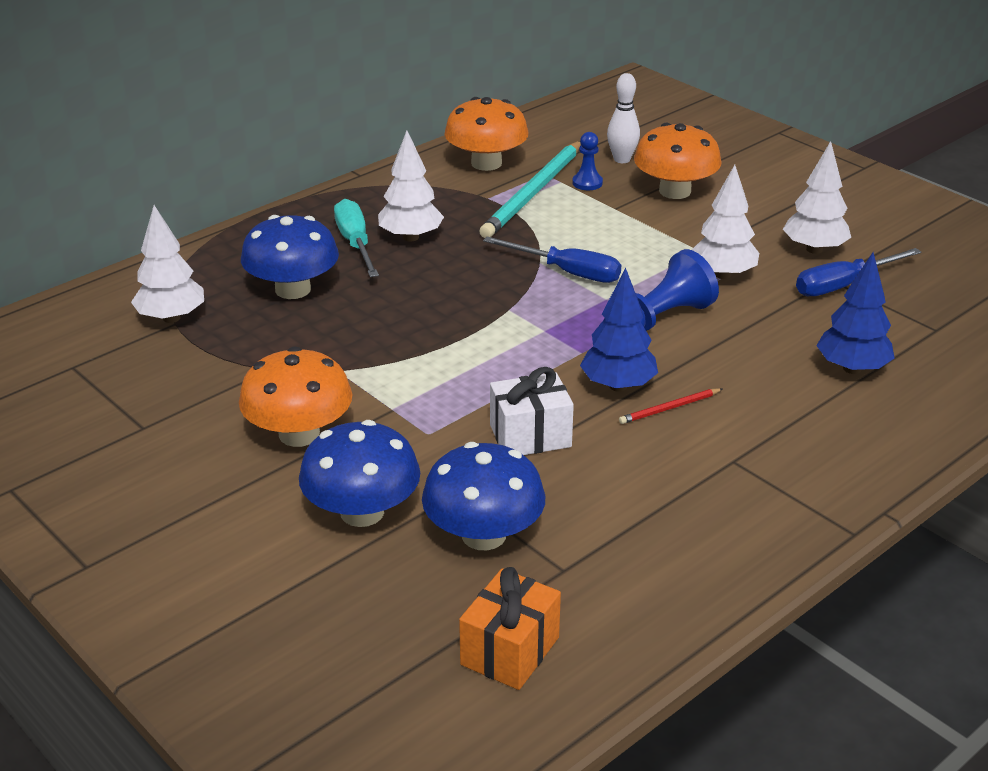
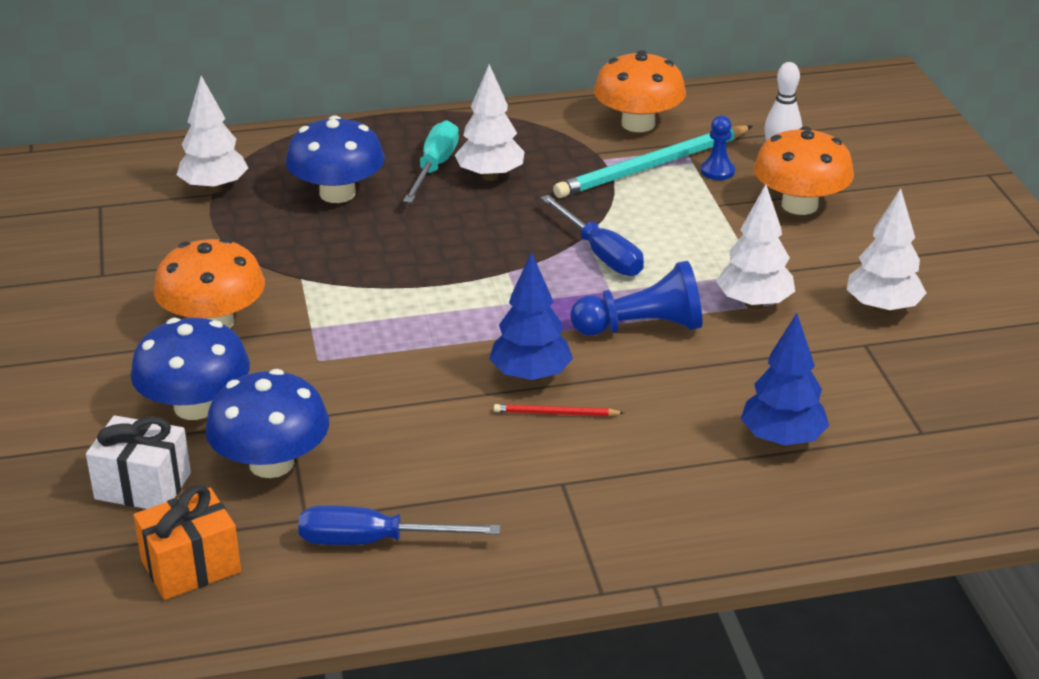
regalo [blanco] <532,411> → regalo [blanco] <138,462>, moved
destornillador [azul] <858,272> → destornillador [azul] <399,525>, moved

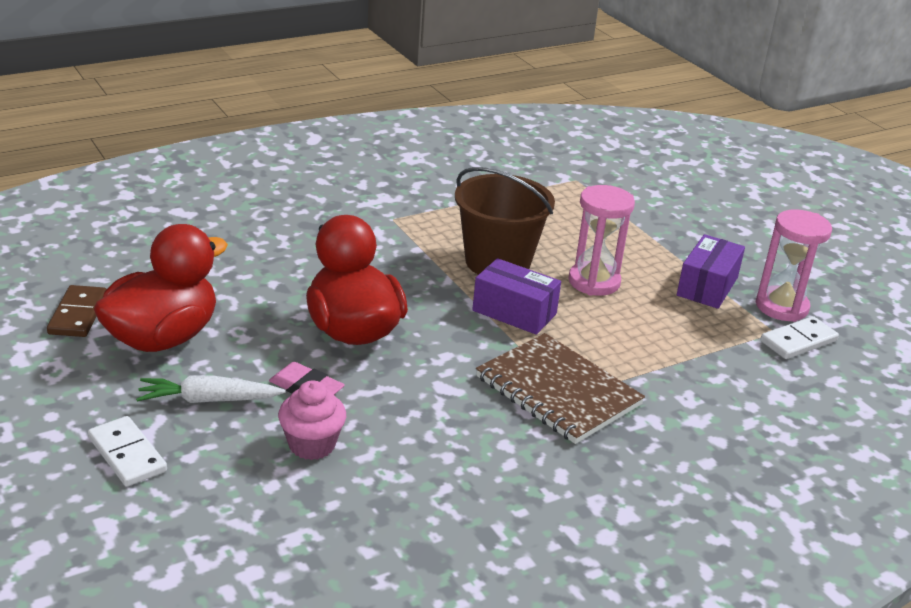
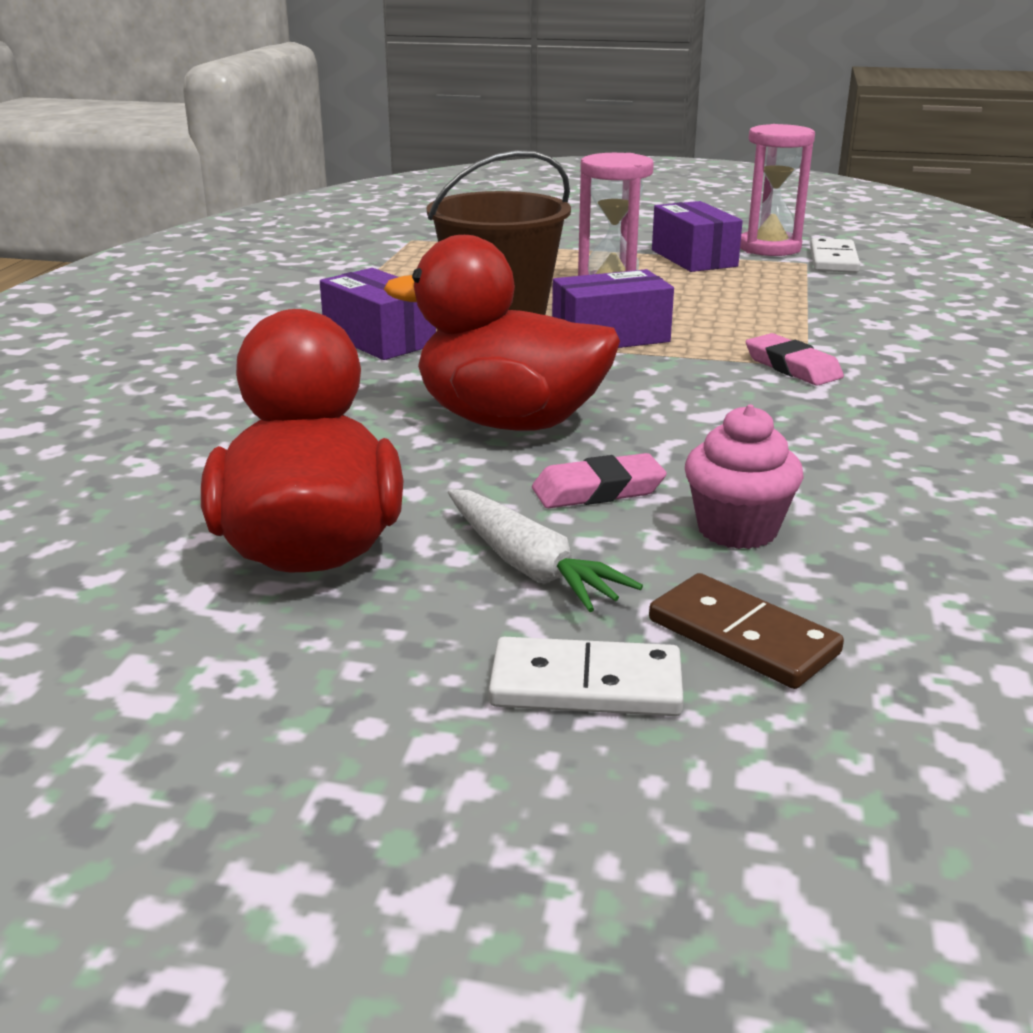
- → caja [morado] <378,314>
ficha de dominó [marrón] <77,311> → ficha de dominó [marrón] <746,631>, moved
cuaderno [marrón] <560,388> → goma de borrar [rosa] <795,359>
zanahoria [blanco] <211,389> → zanahoria [blanco] <545,550>, 75 degrees counterclockwise

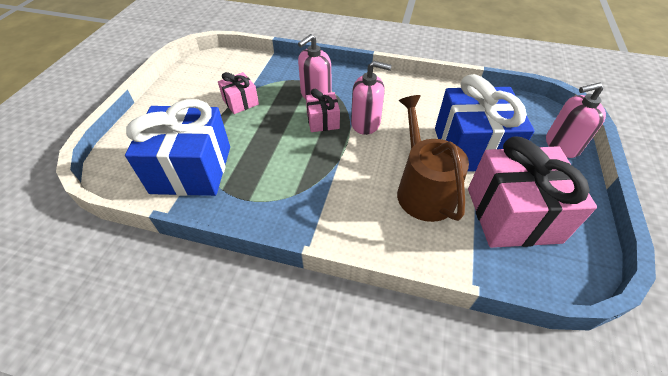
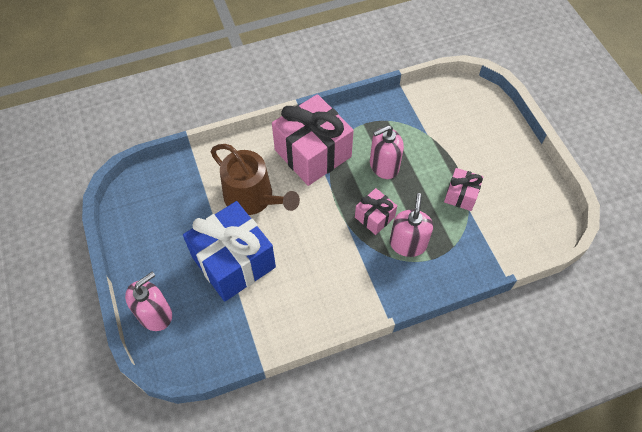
regalo [azul] <177,147> → -
dispensador de jabón [rosa] <371,98> → dispensador de jabón [rosa] <387,152>, moved
regalo [rosa] <532,192> → regalo [rosa] <313,140>, moved

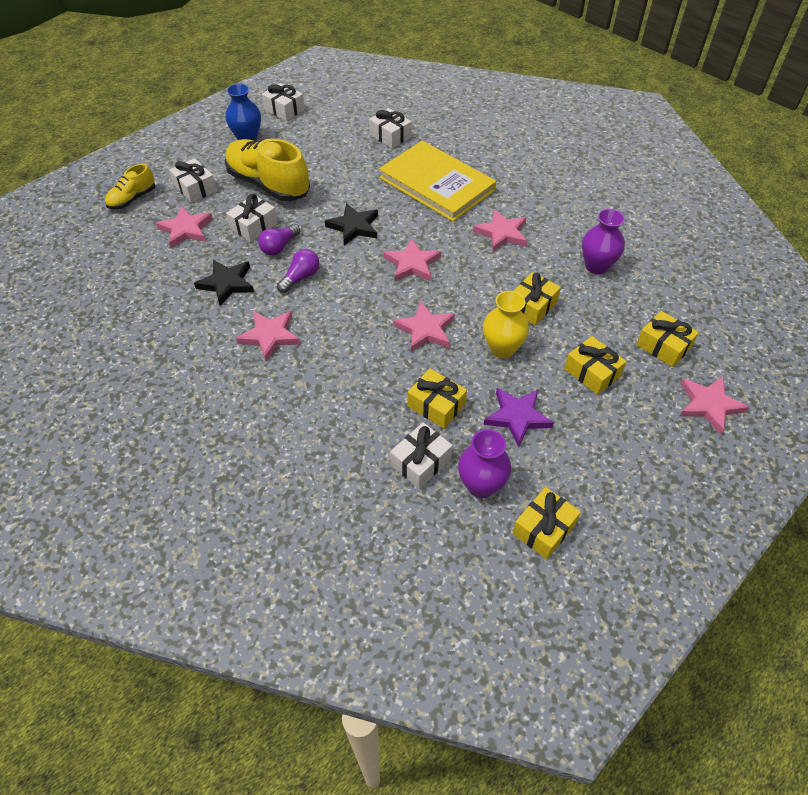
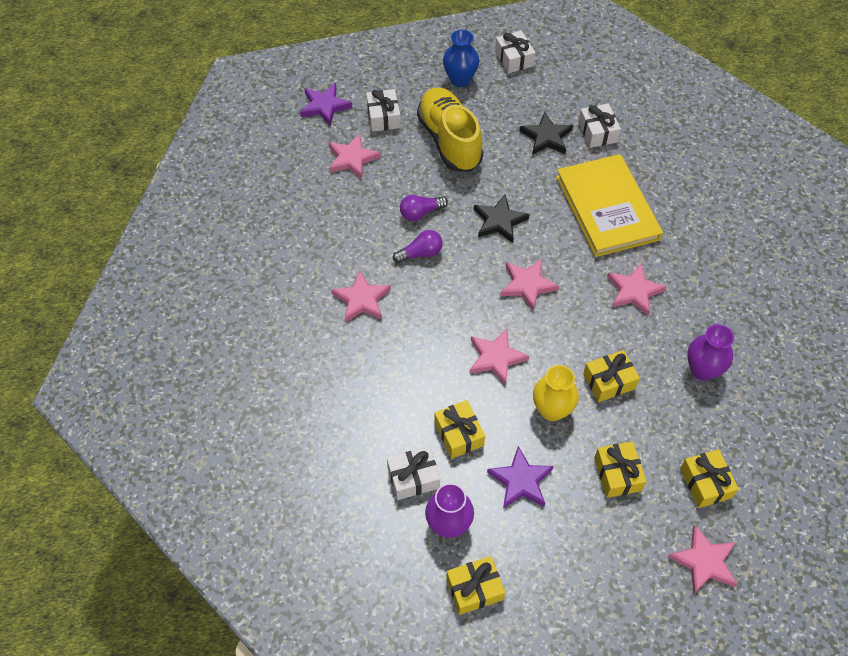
regalo [blanco] <252,218> → -
estrella [negro] <224,283> → estrella [negro] <546,133>, moved
zapato [amarillo] <130,186> → estrella [morado] <326,104>

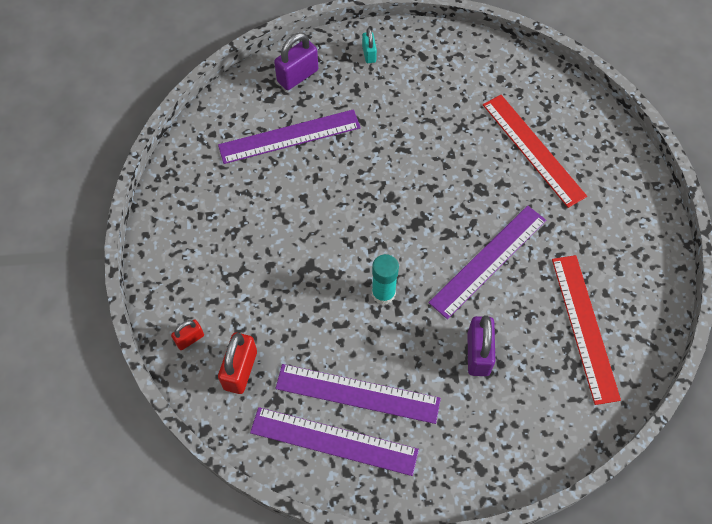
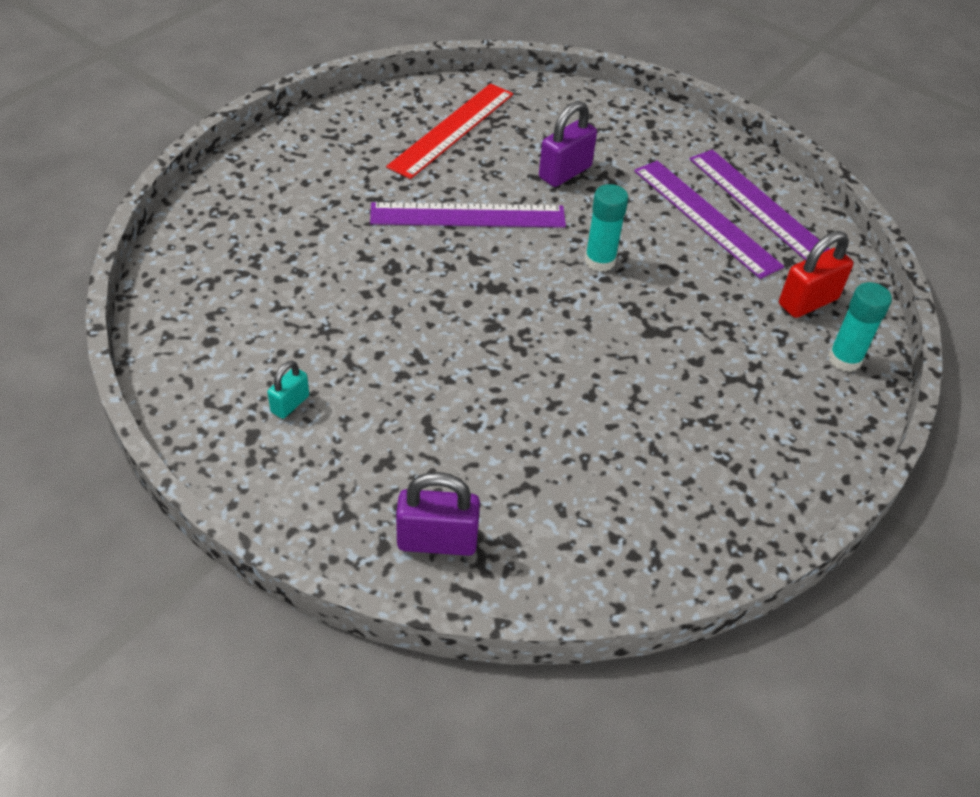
regla [morado] <289,136> → -
regla [rojo] <535,151> → -
candado [turquesa] <369,45> → candado [turquesa] <288,390>, moved
candado [rojo] <187,334> → barra de pegamento [turquesa] <860,327>

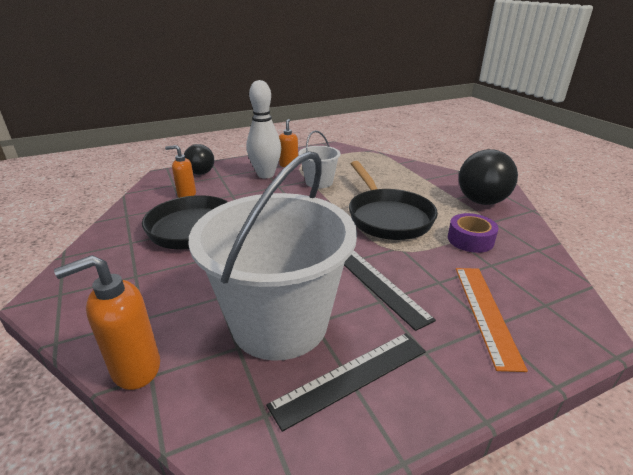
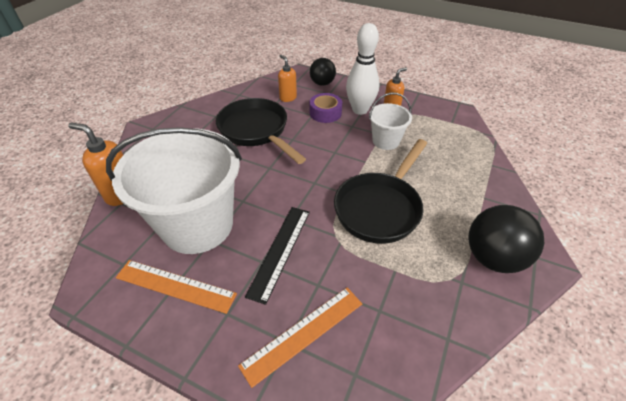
cinta adhesiva [morado] <473,233> → cinta adhesiva [morado] <326,108>, moved
regla [negro] <346,382> → regla [naranja] <176,287>

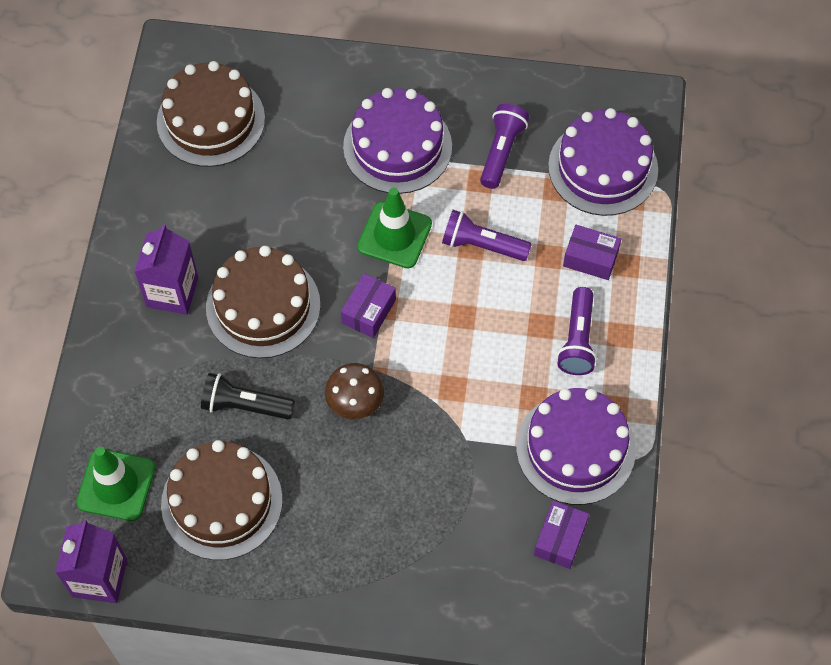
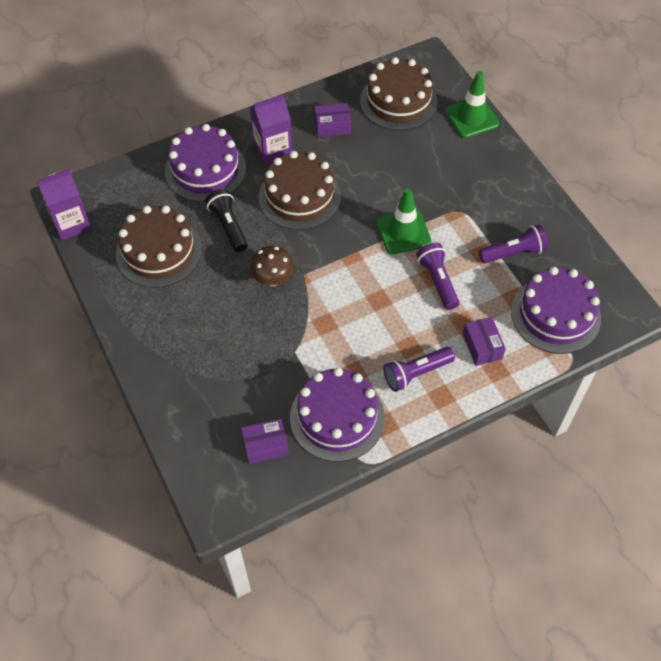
cono de tráfico [verde] <115,484> → cono de tráfico [verde] <472,104>, moved
caja [morado] <368,305> → caja [morado] <332,120>, moved
tarta [morado] <397,141> → tarta [morado] <205,163>, moved

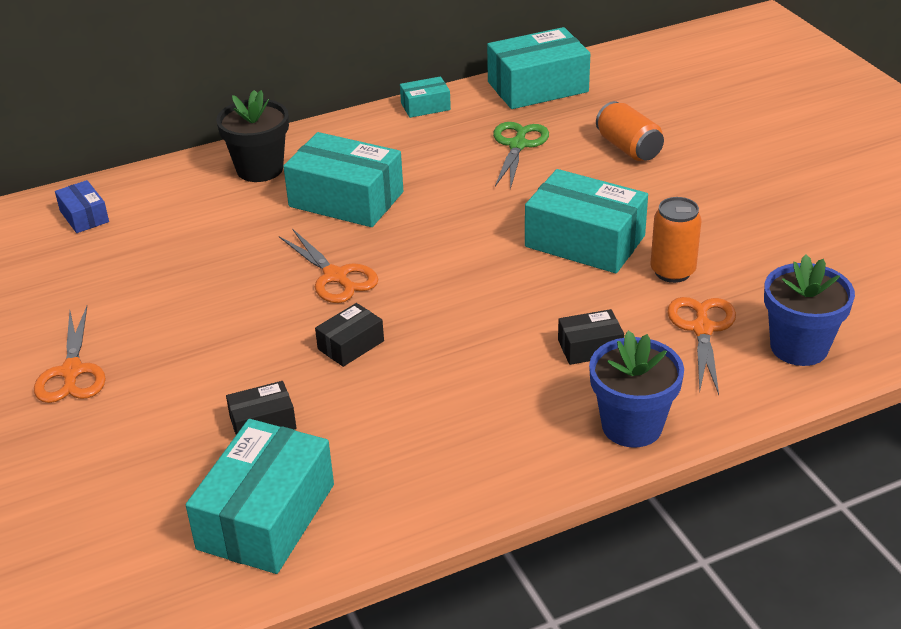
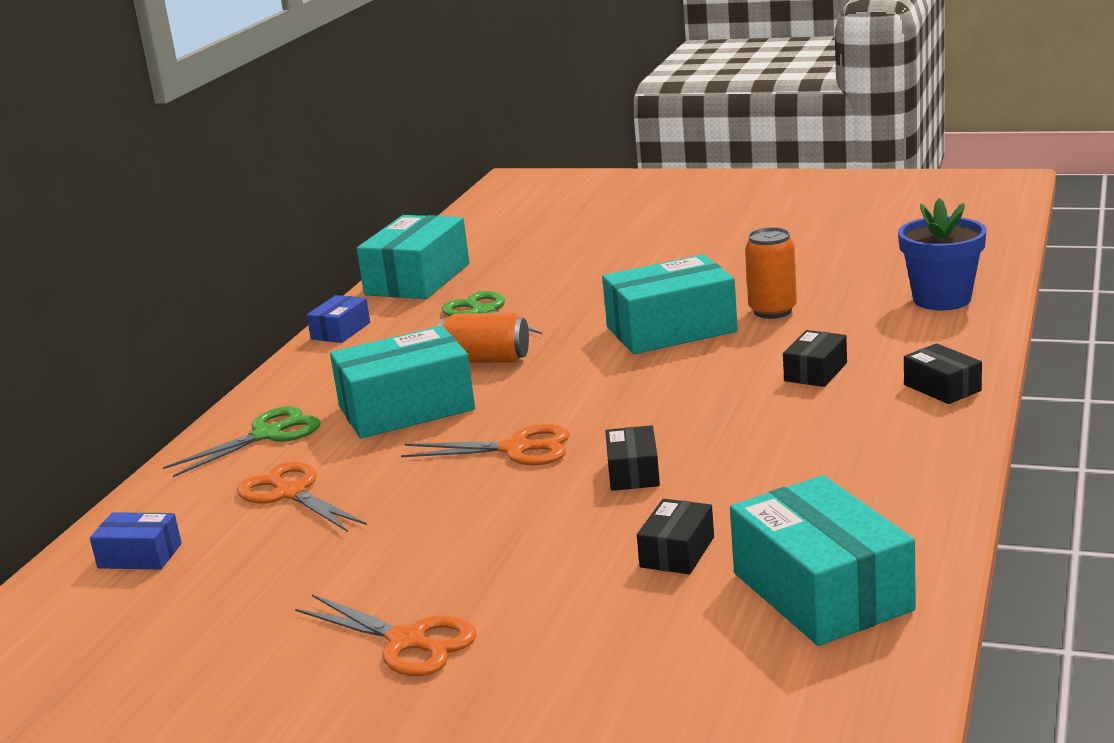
lata [naranja] <630,131> → lata [naranja] <483,338>, moved
tijeras [naranja] <701,346> → tijeras [naranja] <302,496>, moved
maceta [negro] <252,136> → tijeras [verde] <242,441>
maceta [azul] <636,389> → caja [negro] <943,373>
caja [turquesa] <425,97> → caja [azul] <338,319>

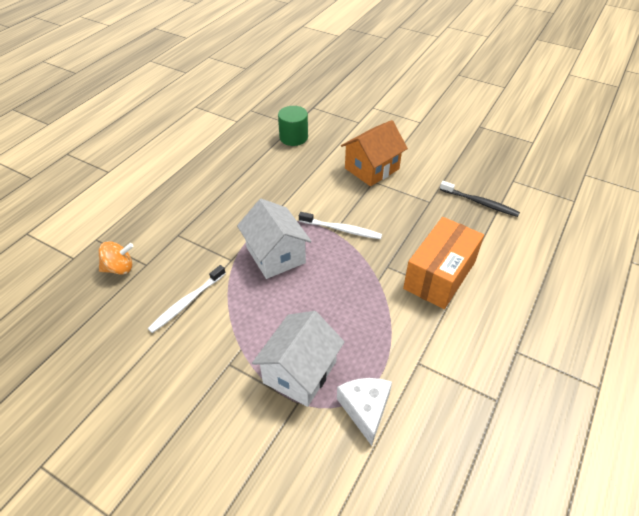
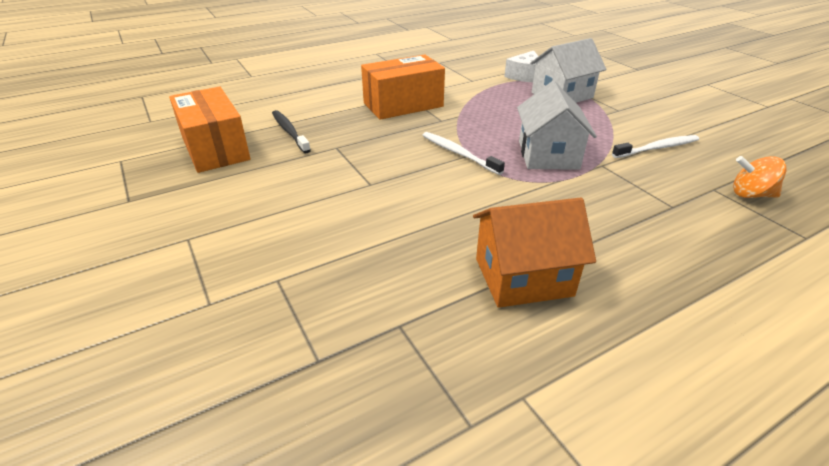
cilindro [verde] <293,126> → -
- → caja [naranja] <210,130>
casa [naranja] <374,153> → casa [naranja] <534,253>, moved

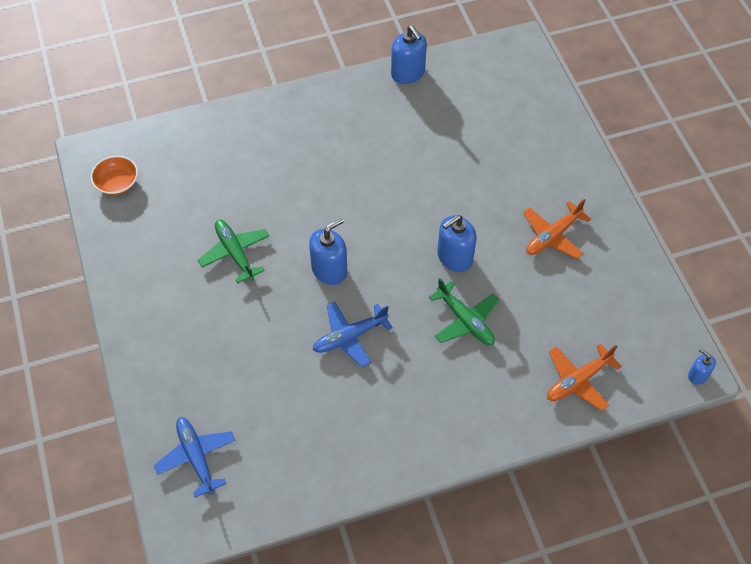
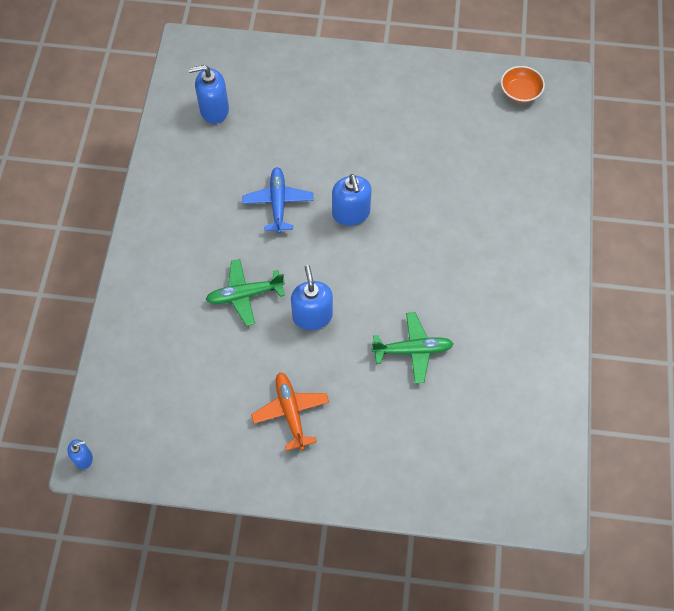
avión [azul] <195,457> → -
avión [naranja] <584,377> → -
avión [verde] <233,251> → avión [verde] <412,347>, moved
dispensador de jabón [azul] <409,54> → dispensador de jabón [azul] <208,94>, moved

